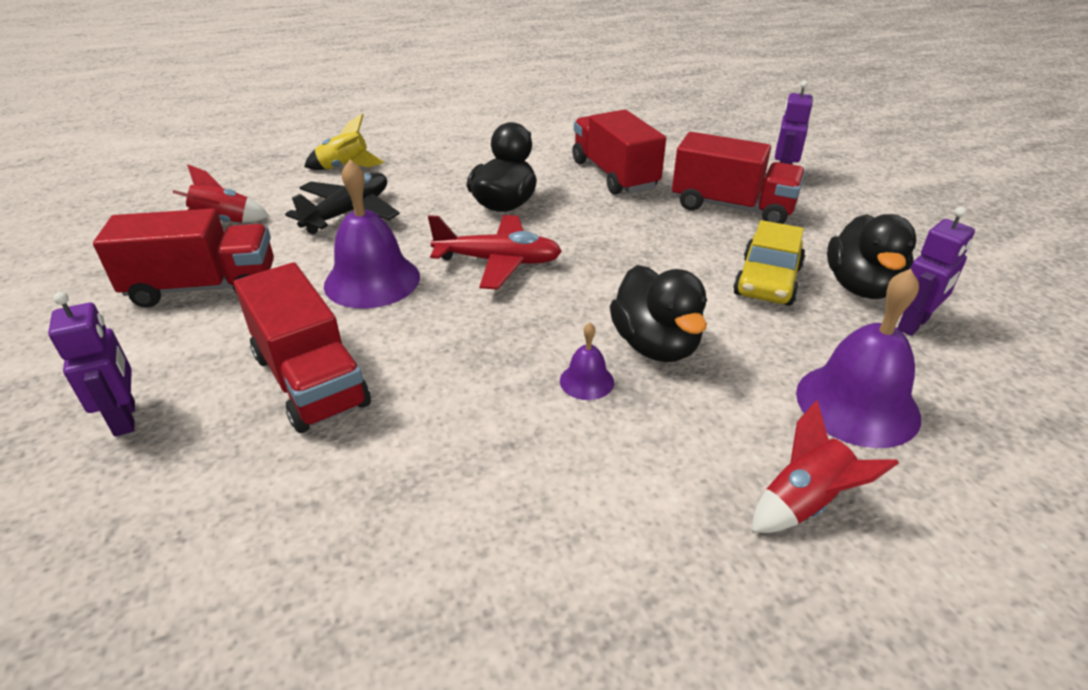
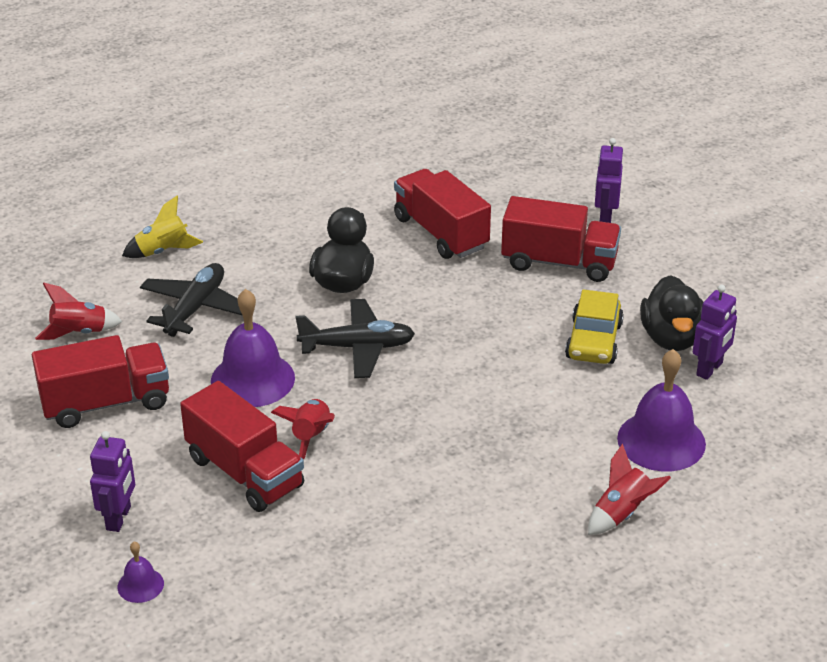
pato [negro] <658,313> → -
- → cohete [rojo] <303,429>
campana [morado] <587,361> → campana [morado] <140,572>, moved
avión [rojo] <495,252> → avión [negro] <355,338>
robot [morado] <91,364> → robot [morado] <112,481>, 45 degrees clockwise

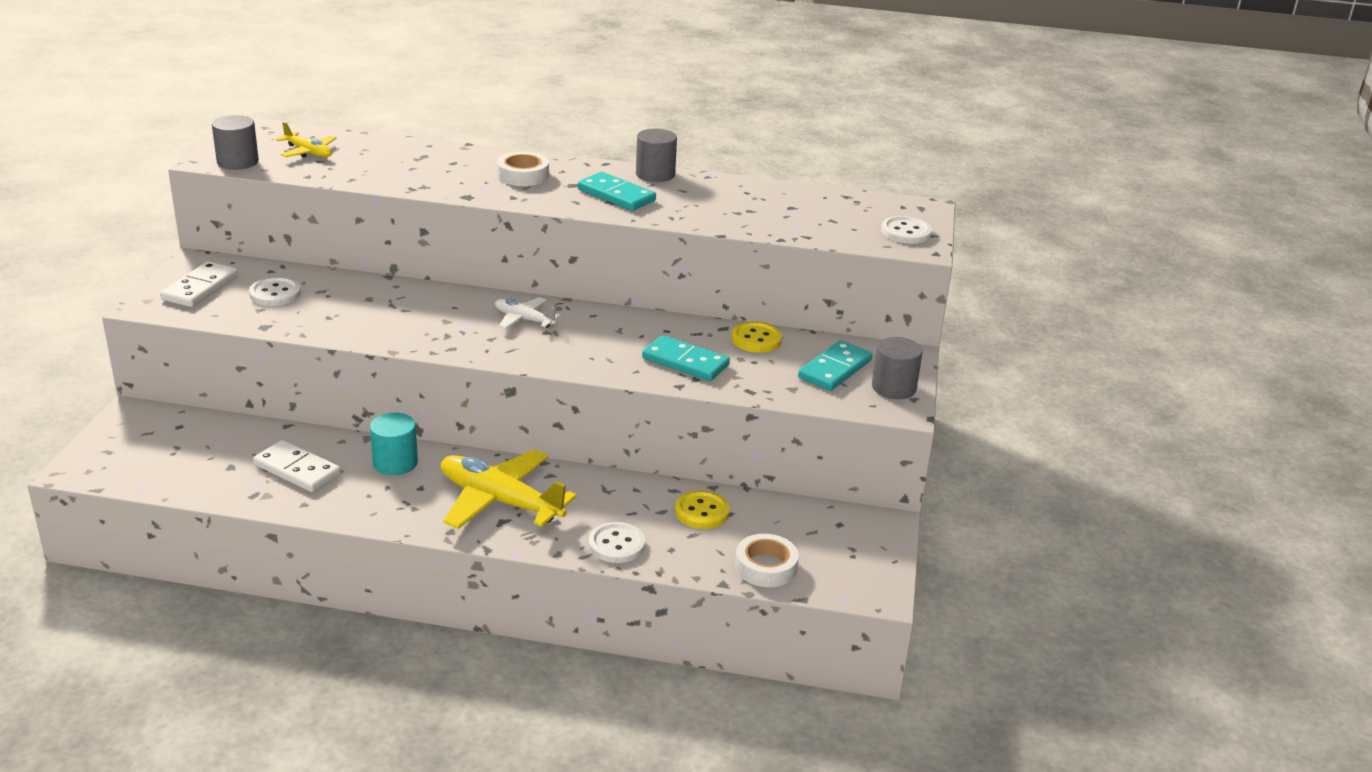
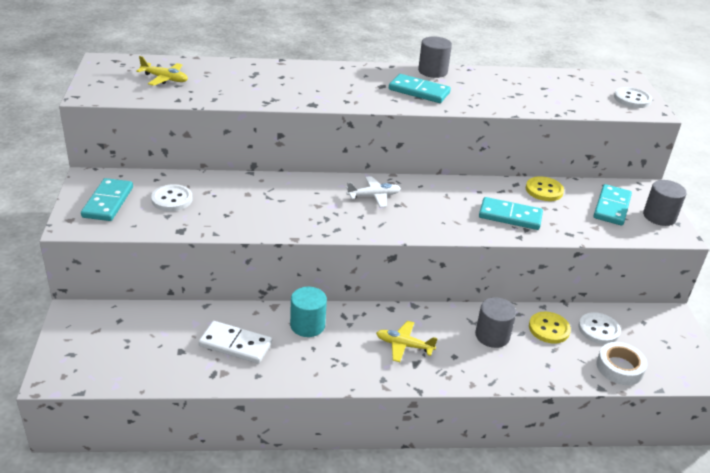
cinta adhesiva [blanco] <523,168> → -
cilindro [gris] <235,142> → cilindro [gris] <496,322>, moved
botón [blanco] <617,542> → botón [blanco] <600,328>, moved
ficha de dominó [blanco] <199,284> → ficha de dominó [turquesa] <107,199>
avión [blanco] <528,313> → avión [blanco] <373,192>, 150 degrees clockwise
avión [amarillo] <509,489> → avión [amarillo] <407,341>, x0.52

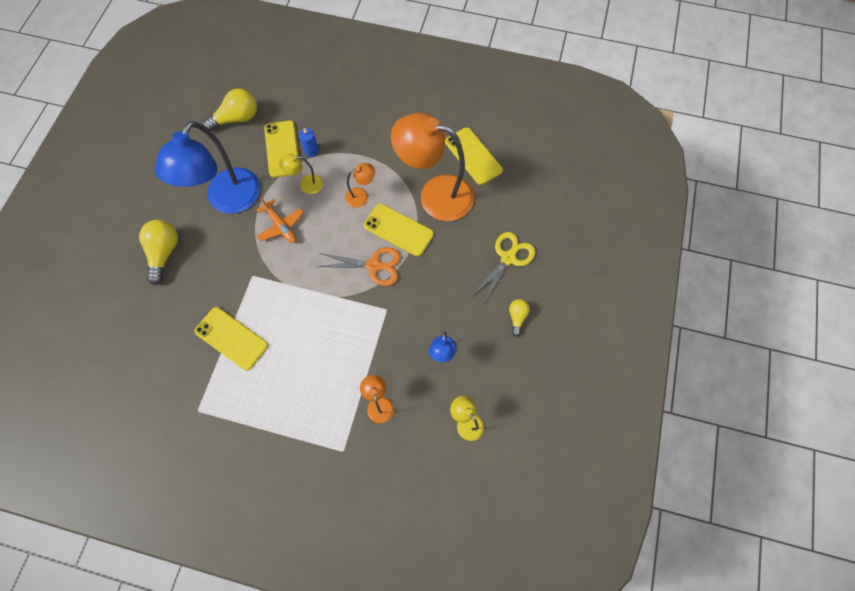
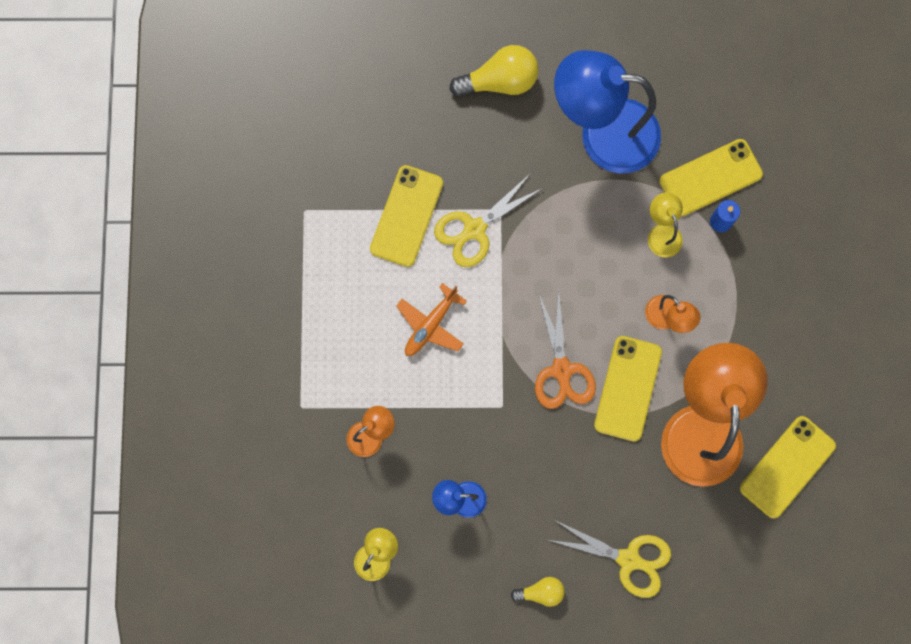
bombilla [amarillo] <230,109> → -
- → tijeras [amarillo] <488,220>
avión [naranja] <280,220> → avión [naranja] <431,319>, moved

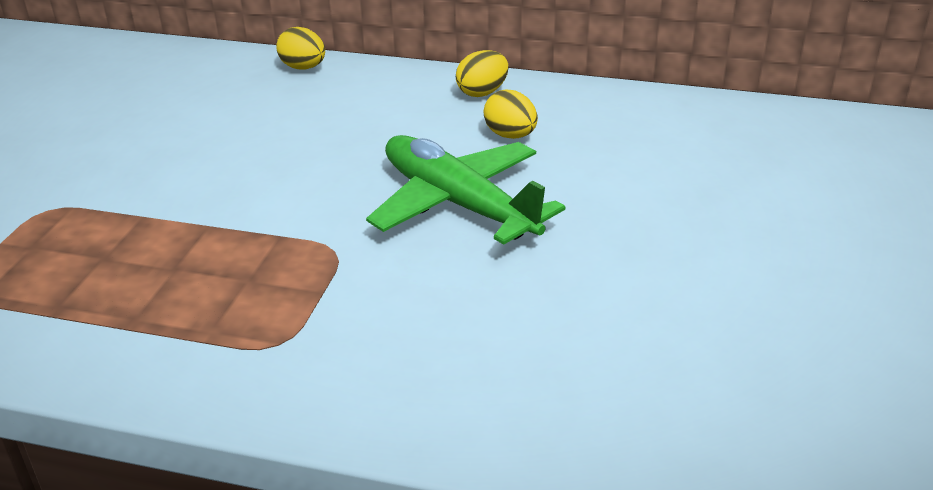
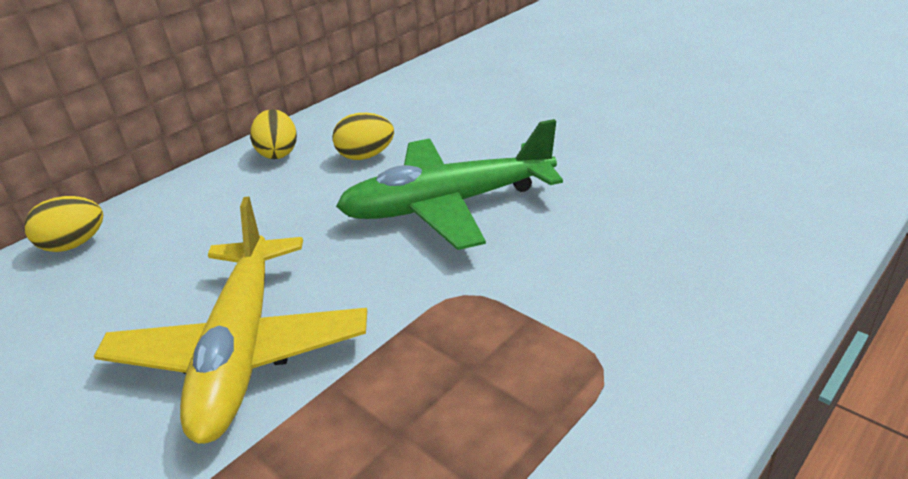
- → avión [amarillo] <230,320>

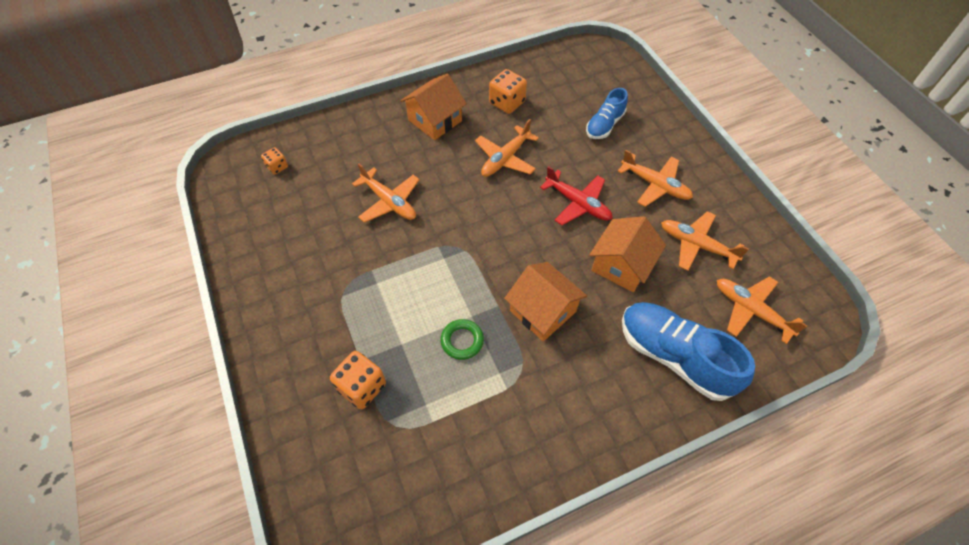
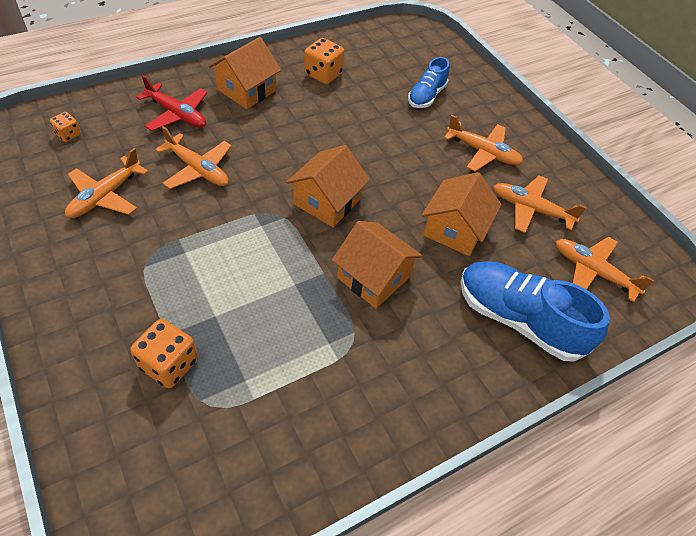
anillo [verde] <462,339> → -
- → casa [naranja] <328,186>
avión [naranja] <507,148> → avión [naranja] <107,183>, moved
avión [rojo] <576,195> → avión [rojo] <171,103>, moved

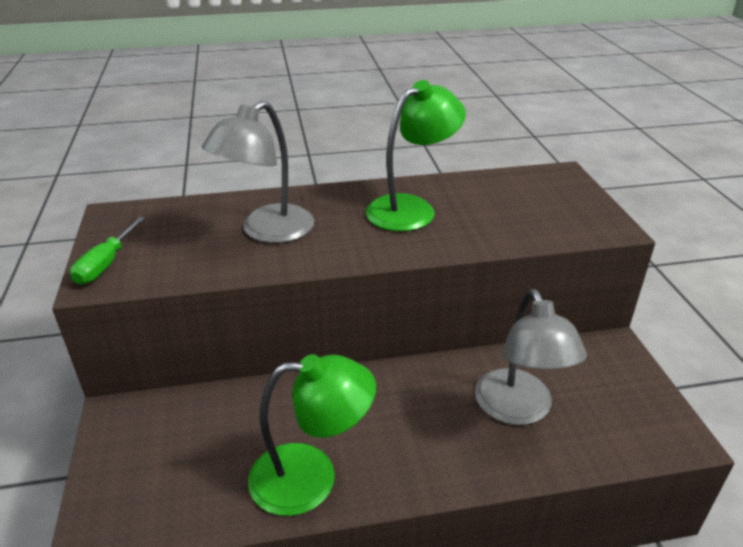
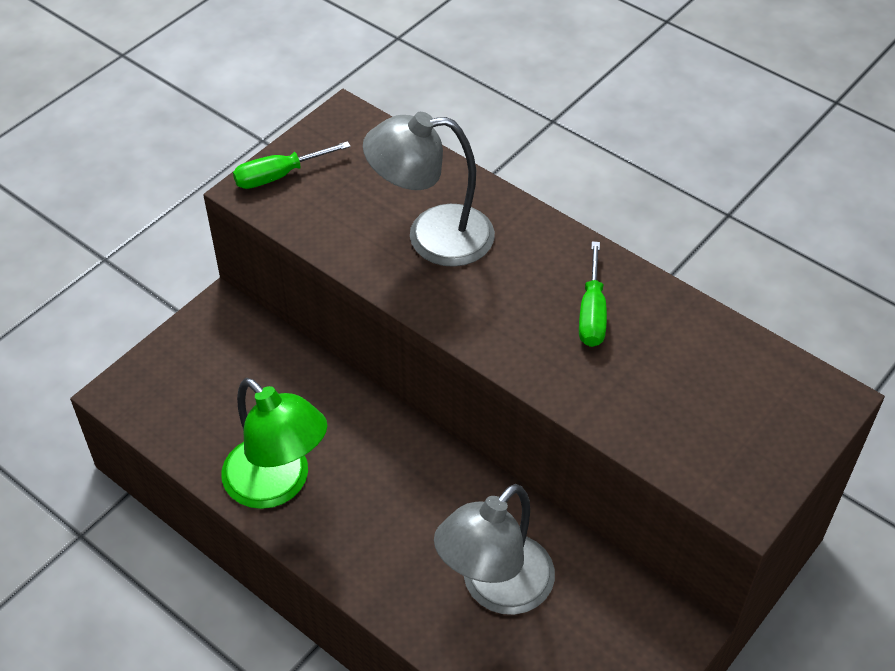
lámpara [verde] <416,155> → destornillador [verde] <593,294>

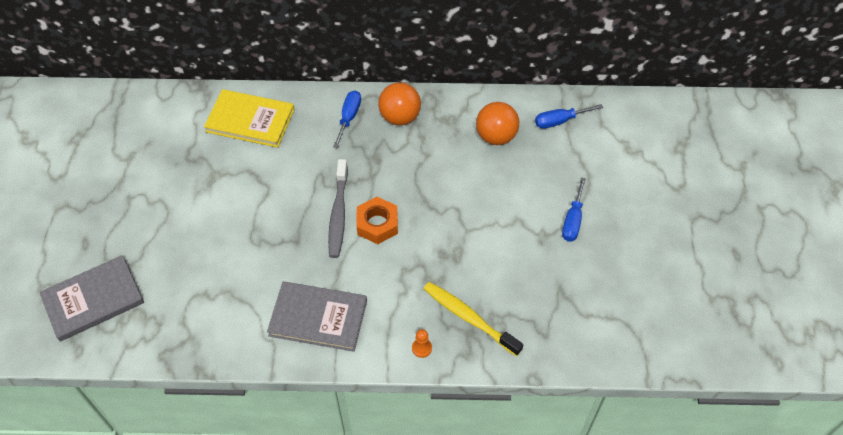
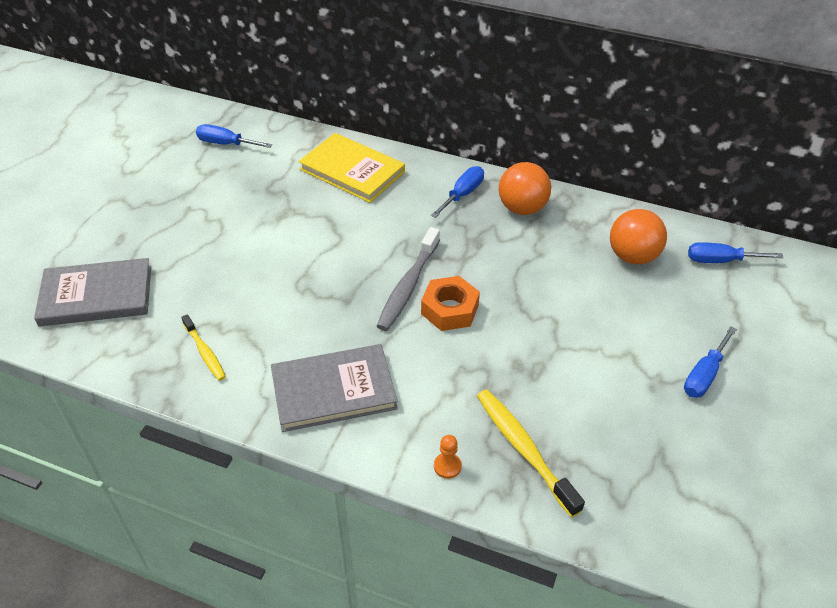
- → cepillo de dientes [amarillo] <203,347>
- → destornillador [azul] <234,136>
libro [gris] <317,316> → libro [gris] <334,388>, 45 degrees counterclockwise

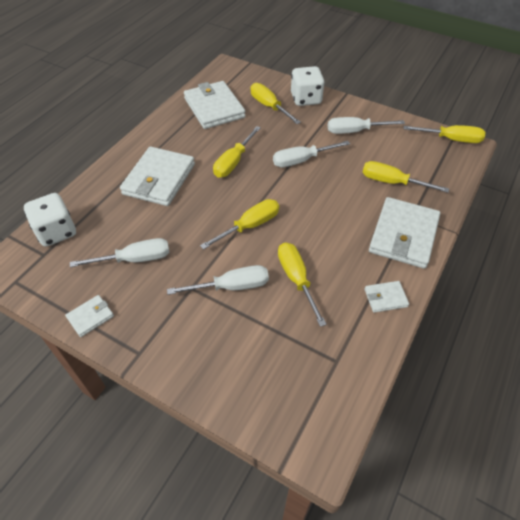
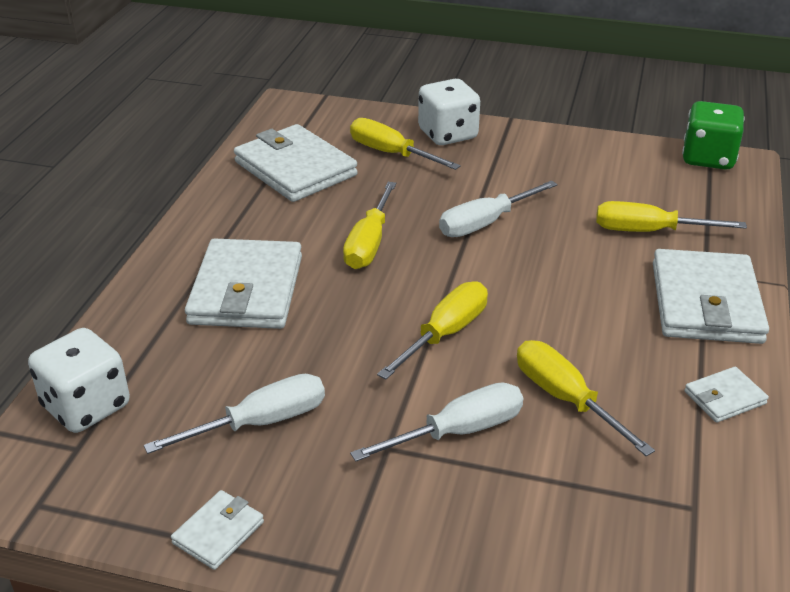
destornillador [blanco] <366,125> → -
destornillador [amarillo] <444,134> → dado [verde] <713,135>

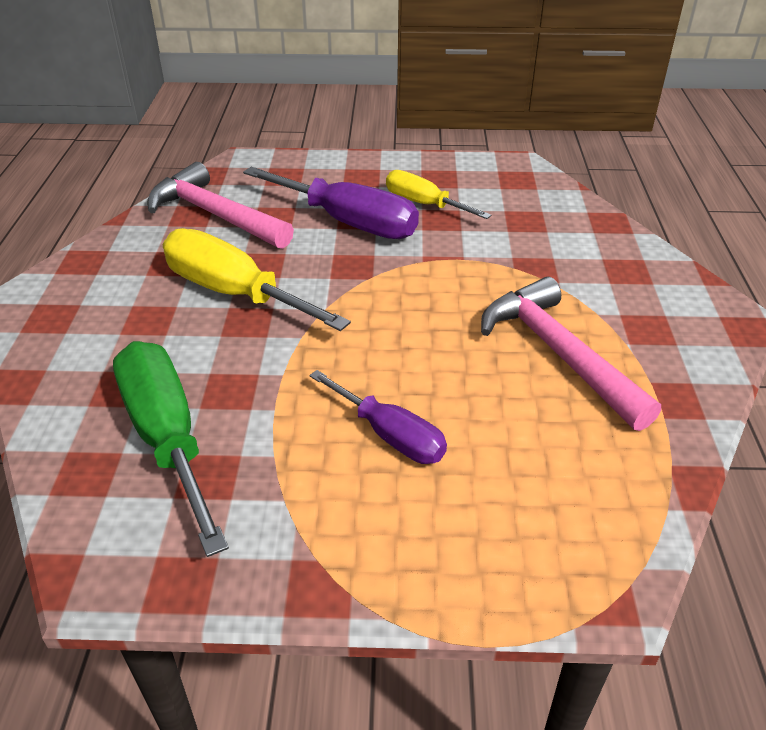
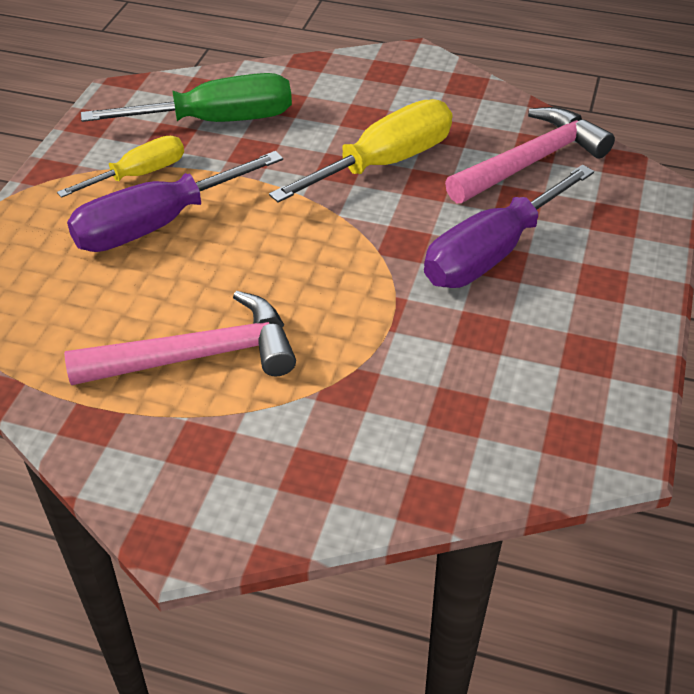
destornillador [amarillo] <439,194> → destornillador [amarillo] <120,167>, moved
destornillador [morado] <378,417> → destornillador [morado] <175,201>, x1.62

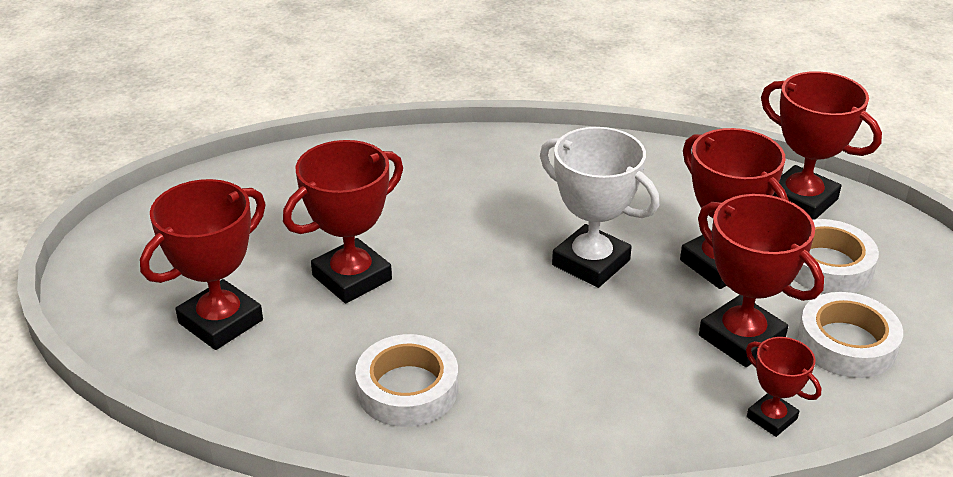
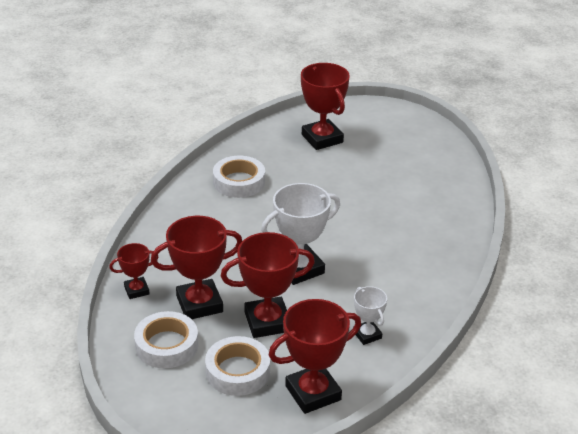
trofeo [rojo] <343,221> → -
- → trofeo [blanco] <370,315>

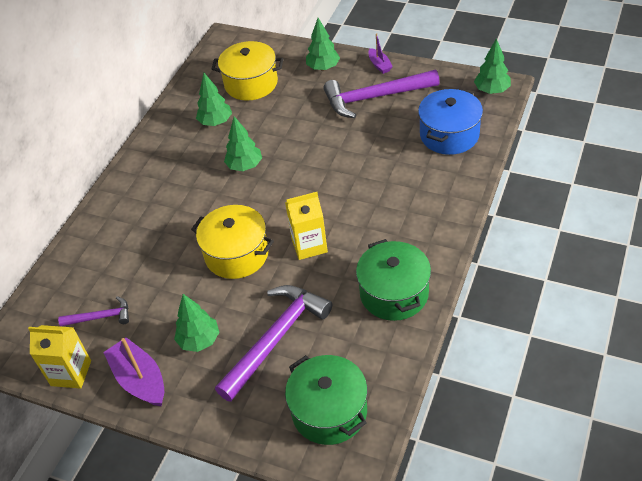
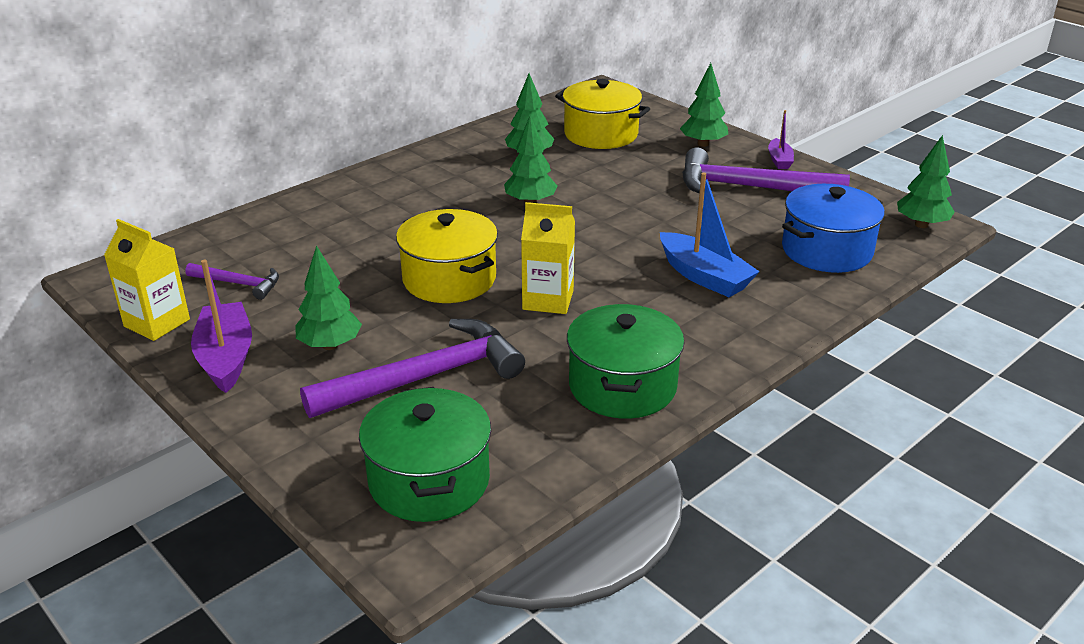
- → barco [azul] <710,234>

